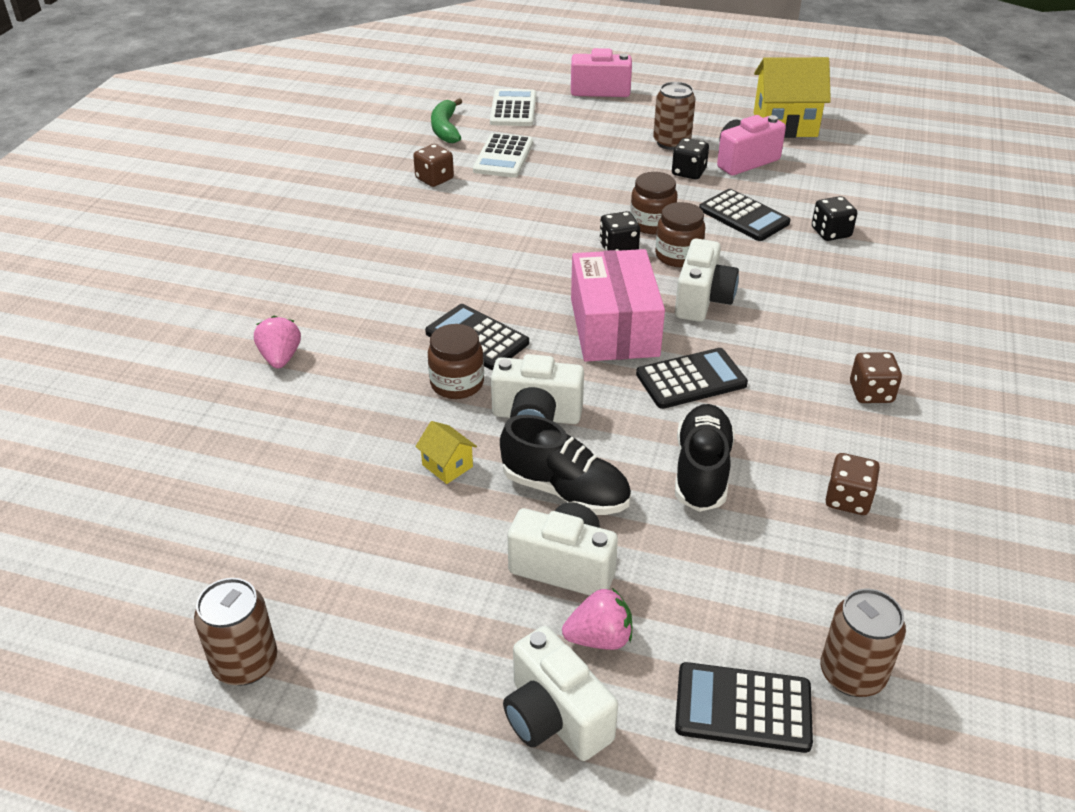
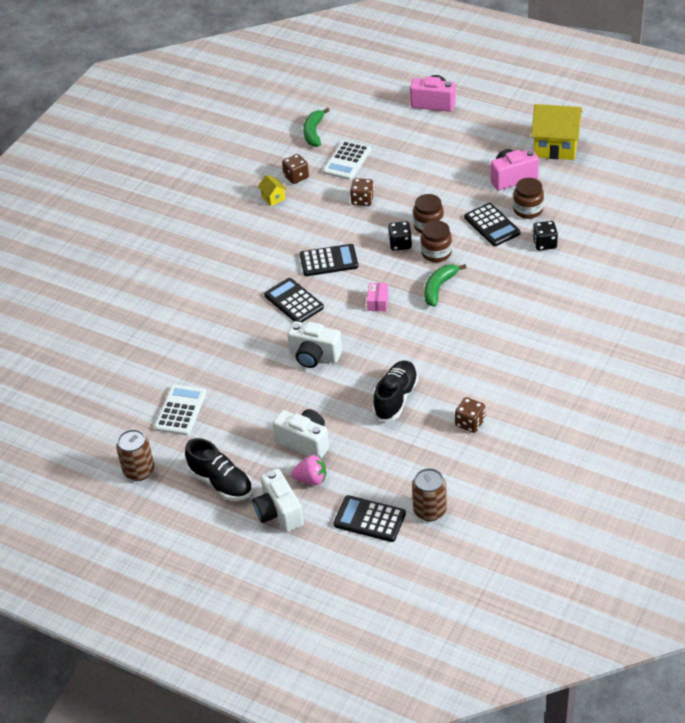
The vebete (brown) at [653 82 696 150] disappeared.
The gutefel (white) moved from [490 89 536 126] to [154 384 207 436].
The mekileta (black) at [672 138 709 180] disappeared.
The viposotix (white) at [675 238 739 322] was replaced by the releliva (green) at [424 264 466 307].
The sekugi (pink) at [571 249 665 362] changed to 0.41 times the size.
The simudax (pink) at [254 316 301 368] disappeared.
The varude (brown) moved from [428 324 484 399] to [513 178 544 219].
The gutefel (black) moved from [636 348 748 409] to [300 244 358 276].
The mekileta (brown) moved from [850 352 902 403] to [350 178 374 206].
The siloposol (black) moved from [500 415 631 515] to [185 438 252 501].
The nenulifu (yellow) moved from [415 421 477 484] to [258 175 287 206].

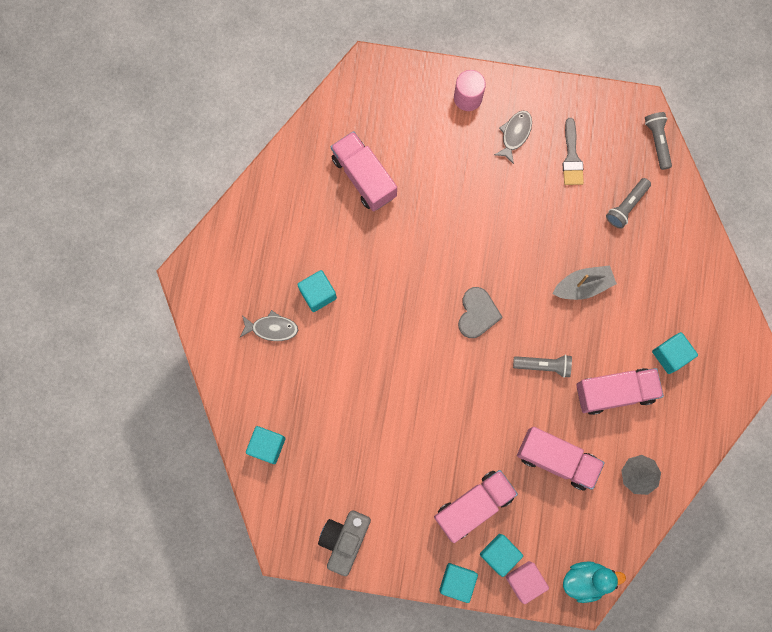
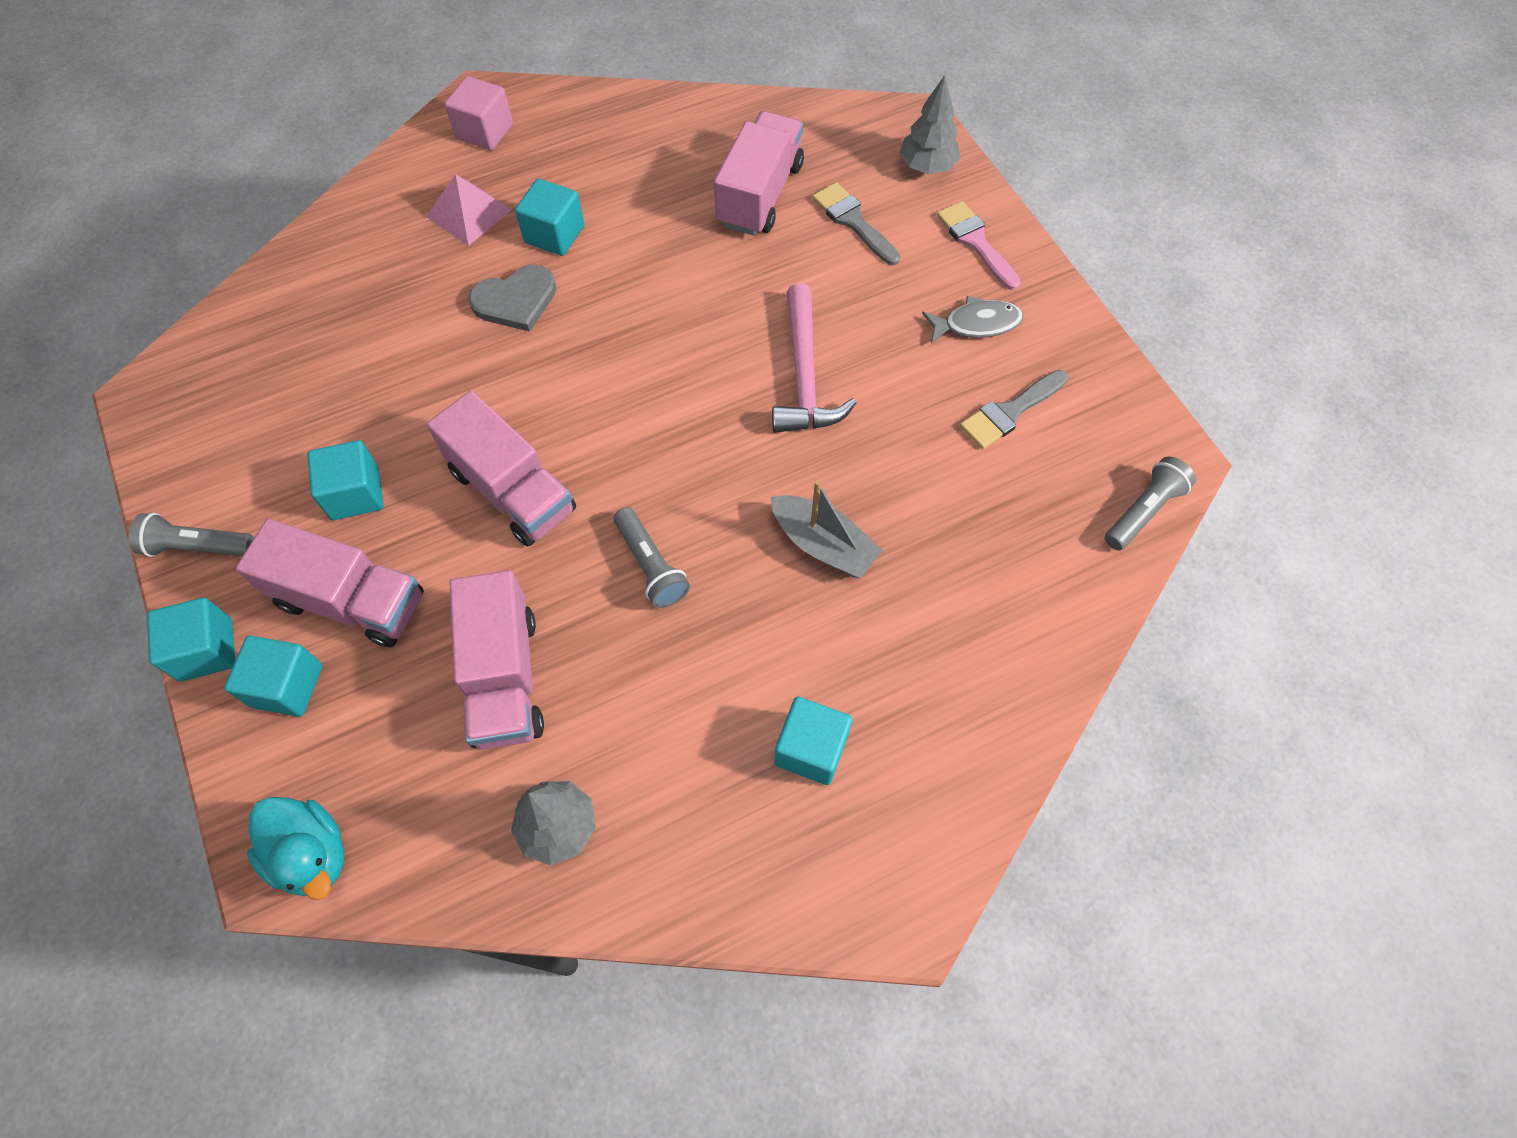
The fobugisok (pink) at [454 70 486 111] was replaced by the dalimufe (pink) at [937 201 1021 290].
The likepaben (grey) moved from [606 178 651 229] to [129 513 254 557].
The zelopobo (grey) moved from [458 287 503 338] to [469 265 556 332].
The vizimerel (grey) at [240 310 298 341] was replaced by the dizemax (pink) at [426 174 512 246].
The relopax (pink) moved from [576 368 664 415] to [427 391 576 546].
The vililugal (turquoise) moved from [246 426 286 464] to [307 440 383 520].
The viposotix (grey) at [318 511 371 576] disappeared.
The vililugal (pink) moved from [506 561 549 604] to [445 76 513 150].
The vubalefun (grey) at [899 75 961 174] appeared.
The dalimufe (grey) at [812 182 900 265] appeared.
The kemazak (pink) at [772 283 856 433] appeared.

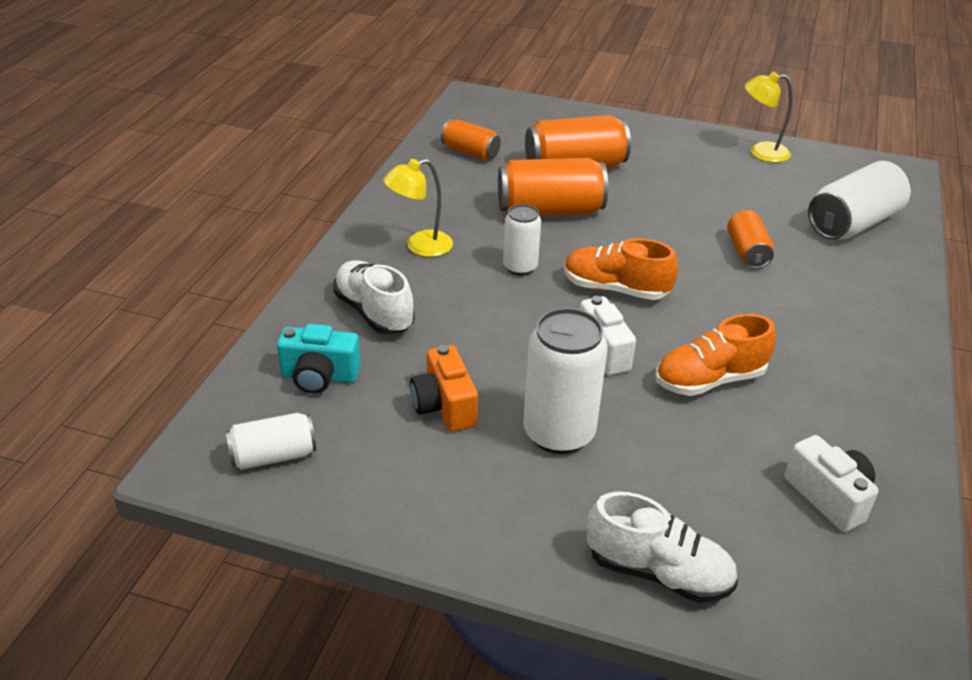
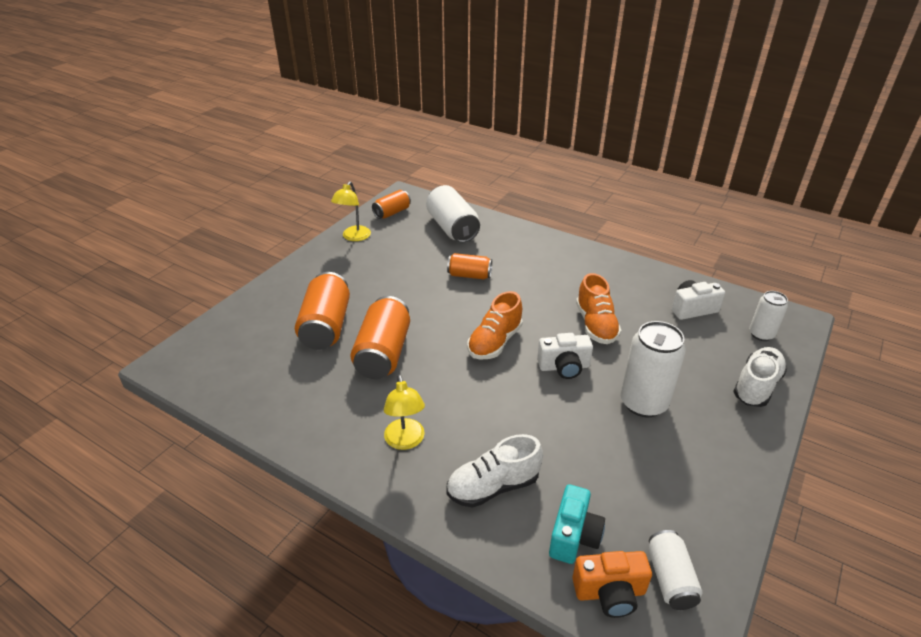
The vebete (orange) moved from [441 119 501 160] to [372 190 411 219].
The vebete (white) moved from [503 204 541 276] to [749 291 788 341].
The viposotix (orange) moved from [410 345 478 432] to [572 551 652 618].

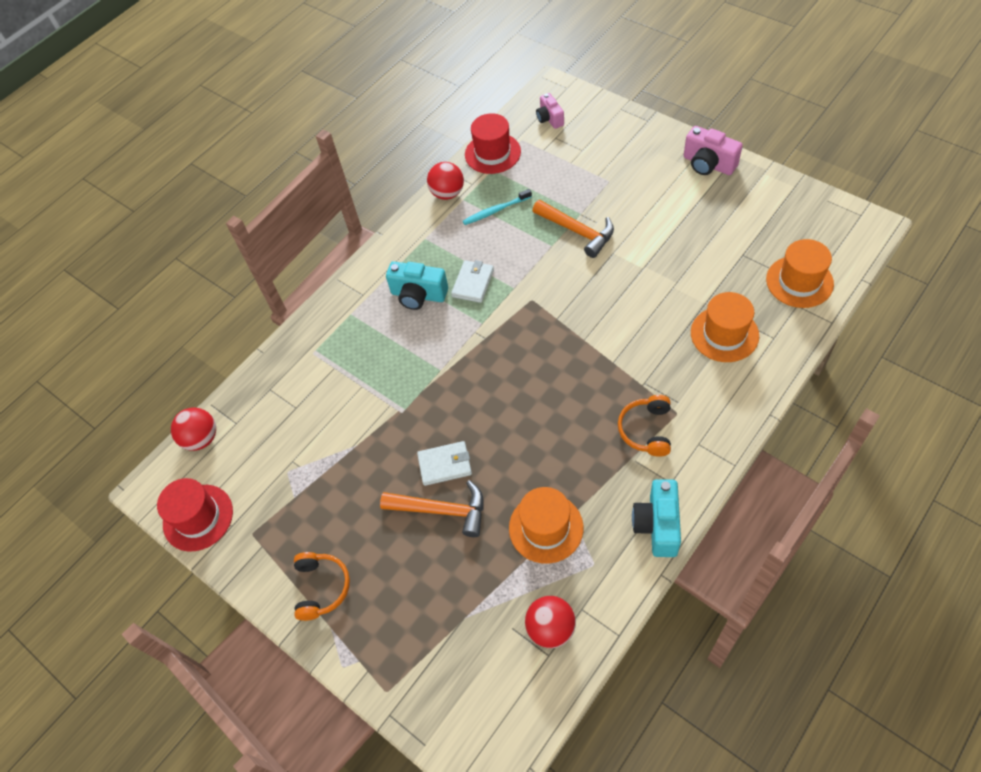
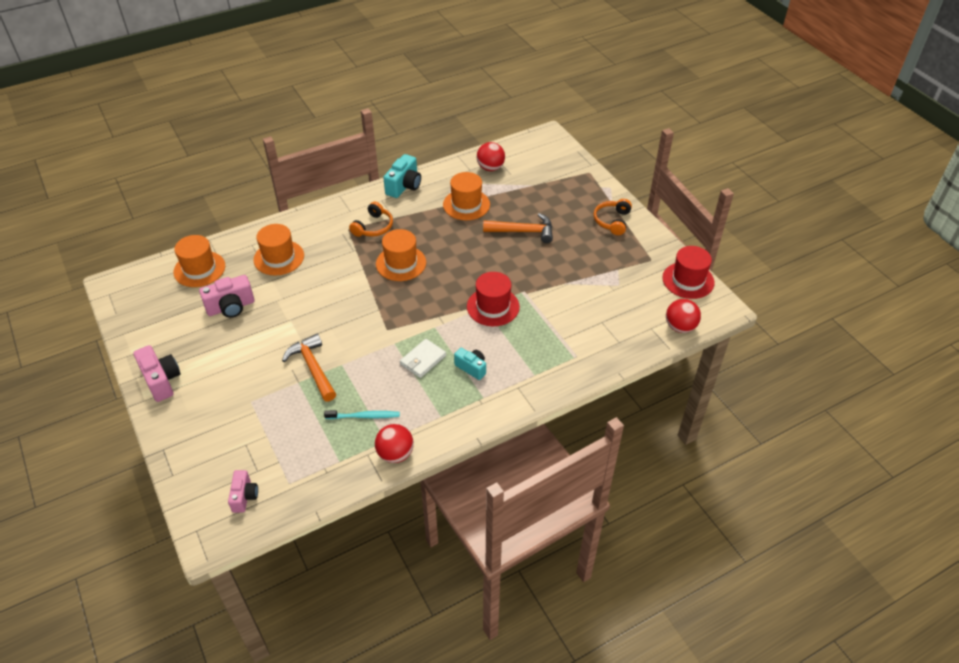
The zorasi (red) moved from [465 113 521 174] to [467 272 520 326].
The viposotix (turquoise) at [386 261 448 310] changed to 0.65 times the size.
The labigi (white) at [417 441 472 486] disappeared.
The kemazak (orange) at [380 480 484 537] turned 150 degrees clockwise.
The zorasi (orange) at [376 229 426 281] appeared.
The viposotix (pink) at [199 275 255 318] appeared.

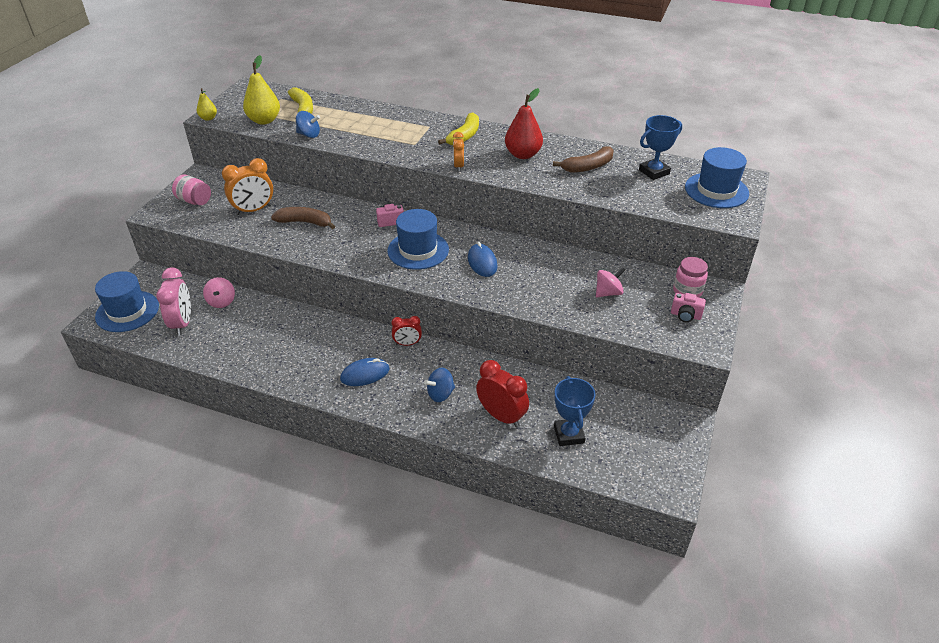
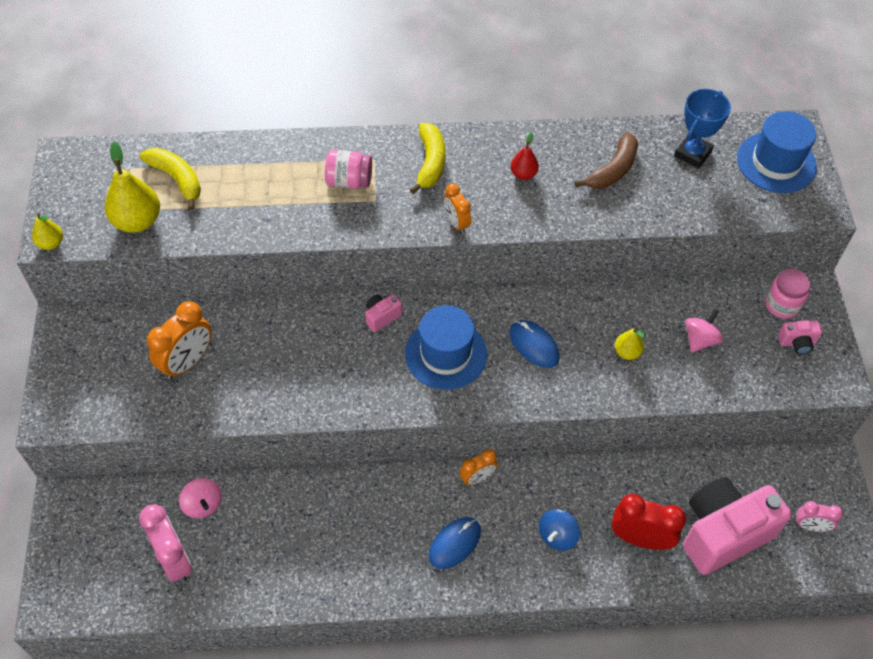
The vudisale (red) at [505 88 543 159] changed to 0.55 times the size.
The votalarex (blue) at [296 111 320 138] disappeared.
The varude (pink) moved from [172 174 211 205] to [325 150 372 189].
The releliva (brown) at [271 207 335 229] disappeared.
The zorasi (blue) at [95 271 159 332] disappeared.
The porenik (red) at [391 316 422 346] became the porenik (orange) at [459 449 498 485].
The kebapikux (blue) at [554 376 595 446] was replaced by the viposotix (pink) at [683 477 792 575].
The vudisale (yellow) at [615 328 646 360] appeared.
The porenik (pink) at [795 501 843 532] appeared.

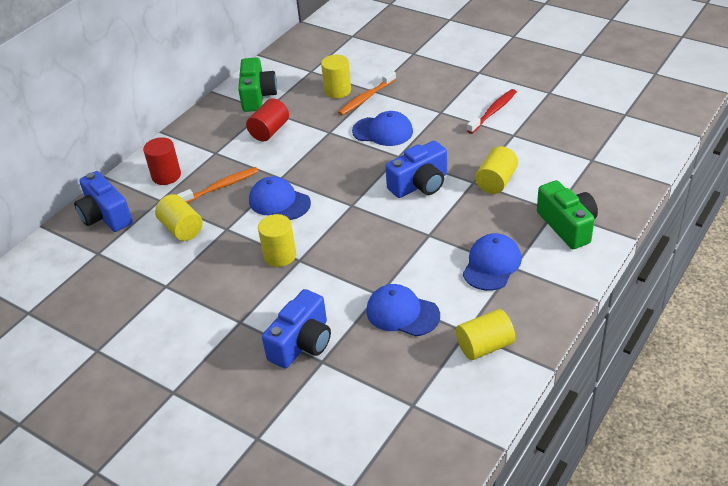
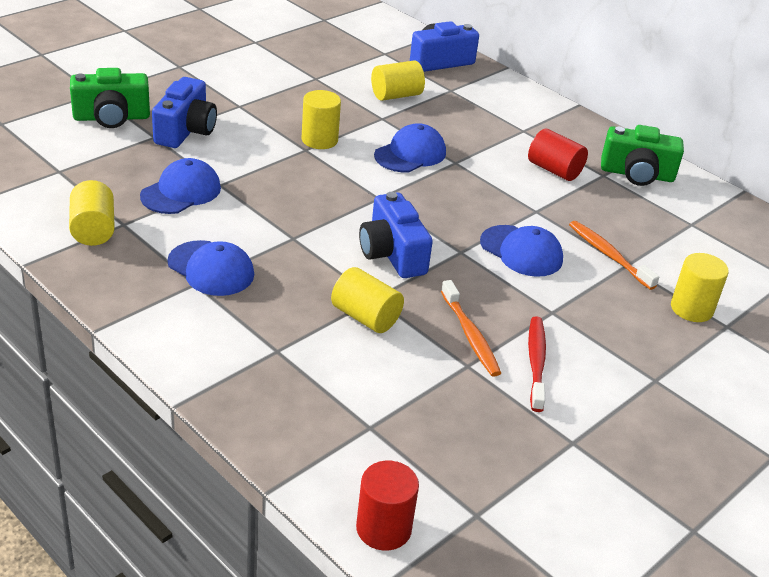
The fobugisok (yellow) moved from [321 55 351 98] to [671 253 729 322].
The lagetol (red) at [467 89 517 134] turned 135 degrees counterclockwise.
The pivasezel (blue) at [352 111 413 146] turned 75 degrees counterclockwise.
The fobugisok (red) moved from [143 137 181 185] to [356 461 419 551].
The lagetol (orange) moved from [177 167 258 203] to [441 280 501 377].
The viposotix (green) moved from [537 180 598 249] to [70 68 150 128].
The viposotix (blue) at [262 289 331 368] turned 120 degrees counterclockwise.

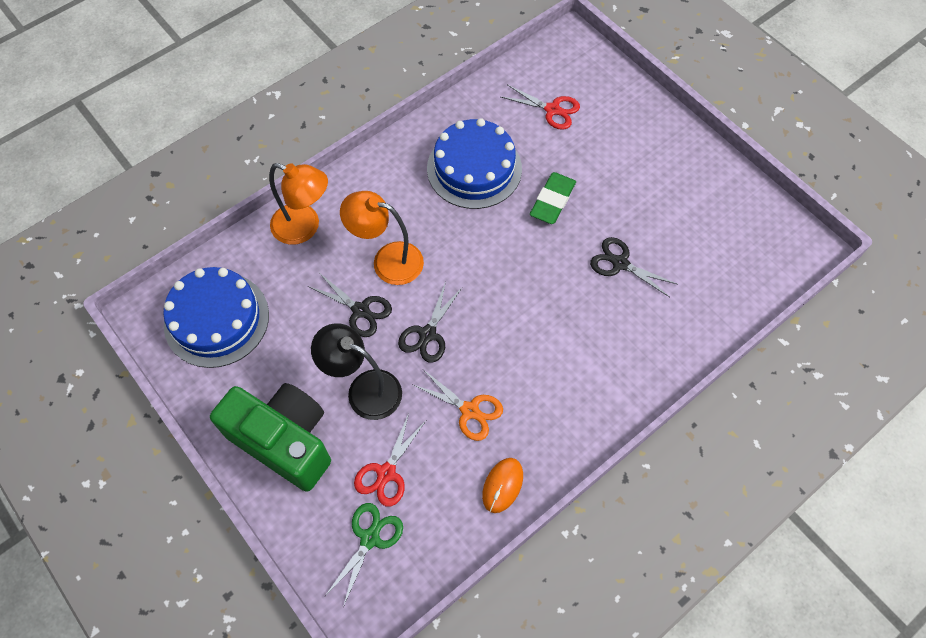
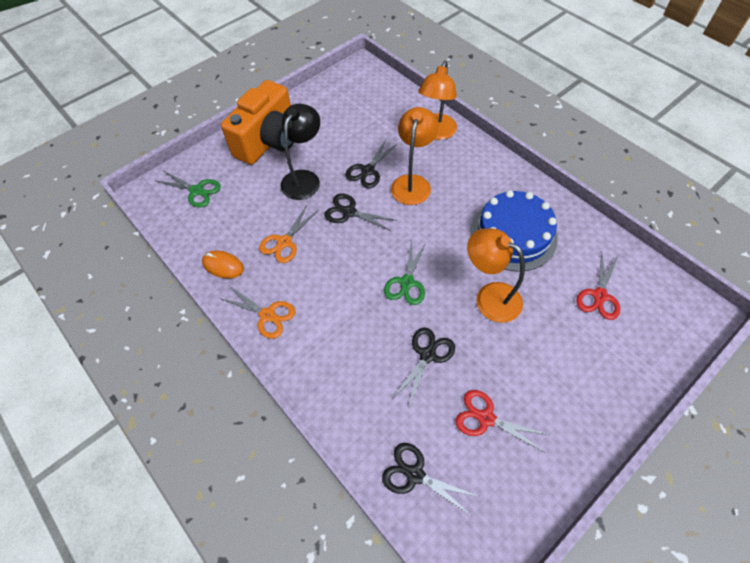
The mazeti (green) at [530 172 576 224] was replaced by the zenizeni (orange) at [467 228 525 323].
The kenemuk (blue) at [163 267 269 368] disappeared.
The viposotix (green) at [210 383 331 492] became the viposotix (orange) at [221 80 294 165].
The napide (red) moved from [354 413 426 507] to [455 390 549 452].
The napide (green) at [384 239 427 305] appeared.
The napide (orange) at [219 286 295 339] appeared.
The napide (black) at [382 443 479 515] appeared.

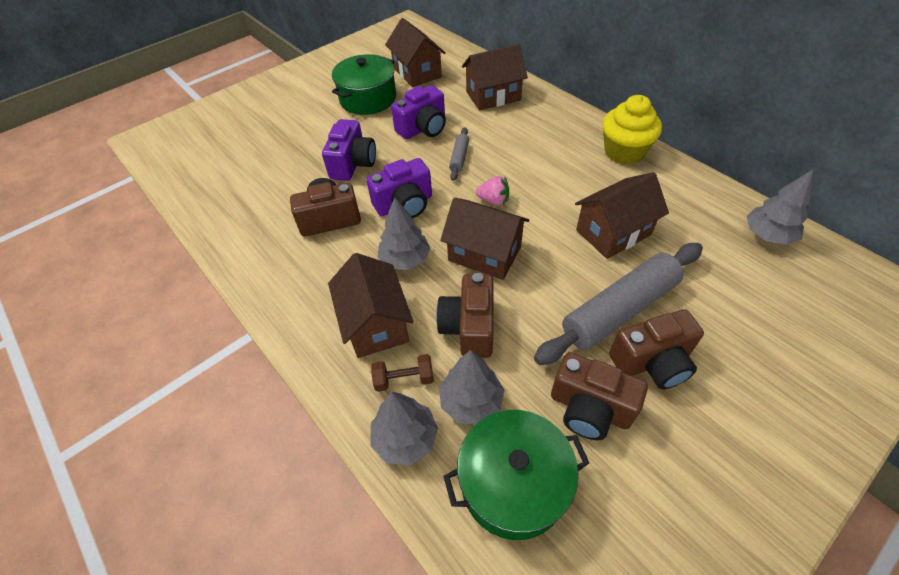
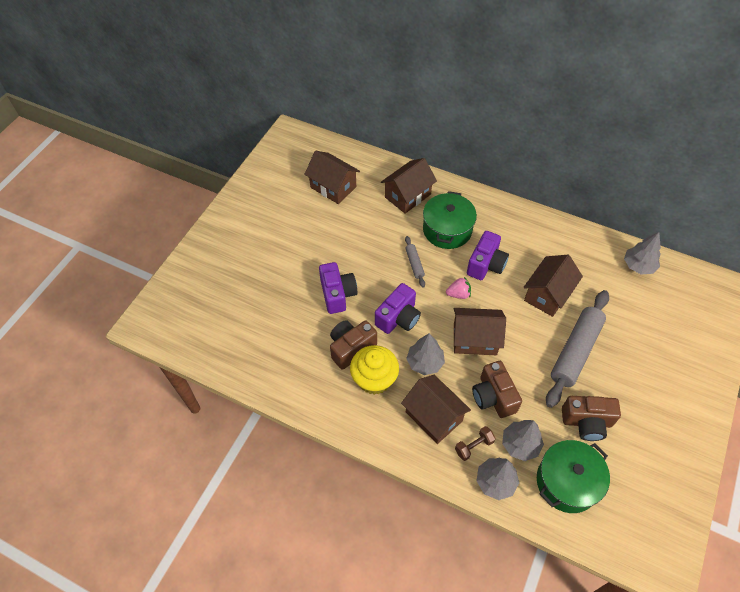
The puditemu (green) moved from [332 54 396 115] to [423 191 477 249].
The viposotix (purple) moved from [391 85 446 139] to [467 231 509 280].
The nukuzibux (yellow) moved from [602 95 662 165] to [350 345 399 395].
The viposotix (brown) at [609 309 704 389] disappeared.

